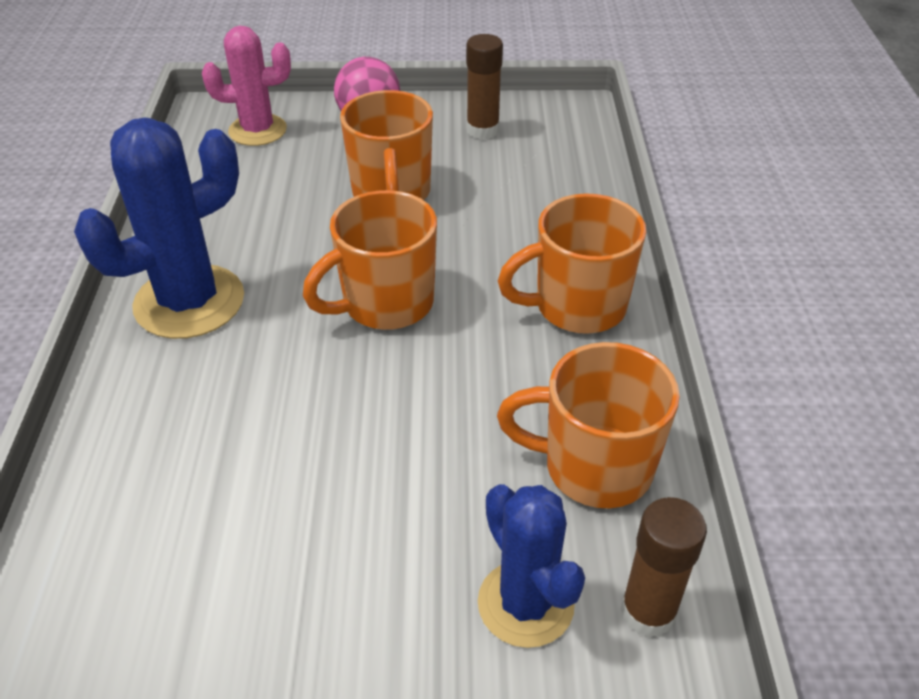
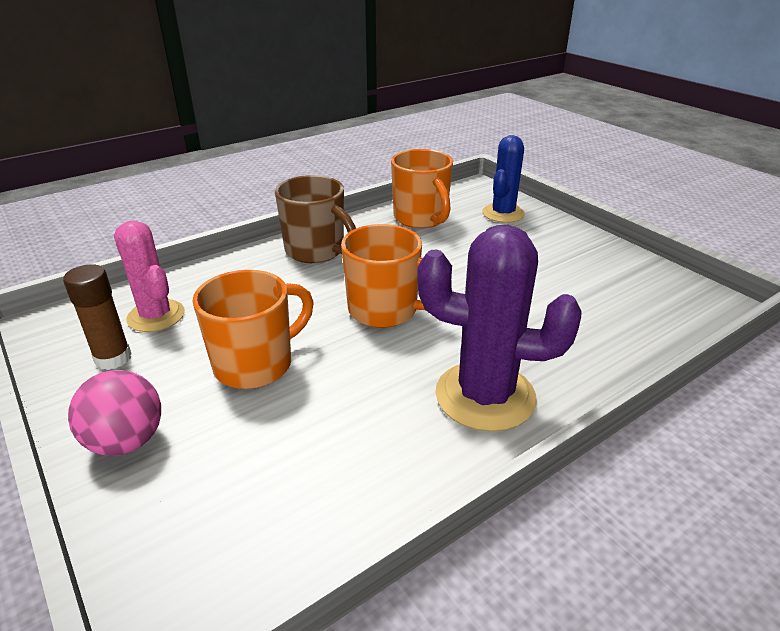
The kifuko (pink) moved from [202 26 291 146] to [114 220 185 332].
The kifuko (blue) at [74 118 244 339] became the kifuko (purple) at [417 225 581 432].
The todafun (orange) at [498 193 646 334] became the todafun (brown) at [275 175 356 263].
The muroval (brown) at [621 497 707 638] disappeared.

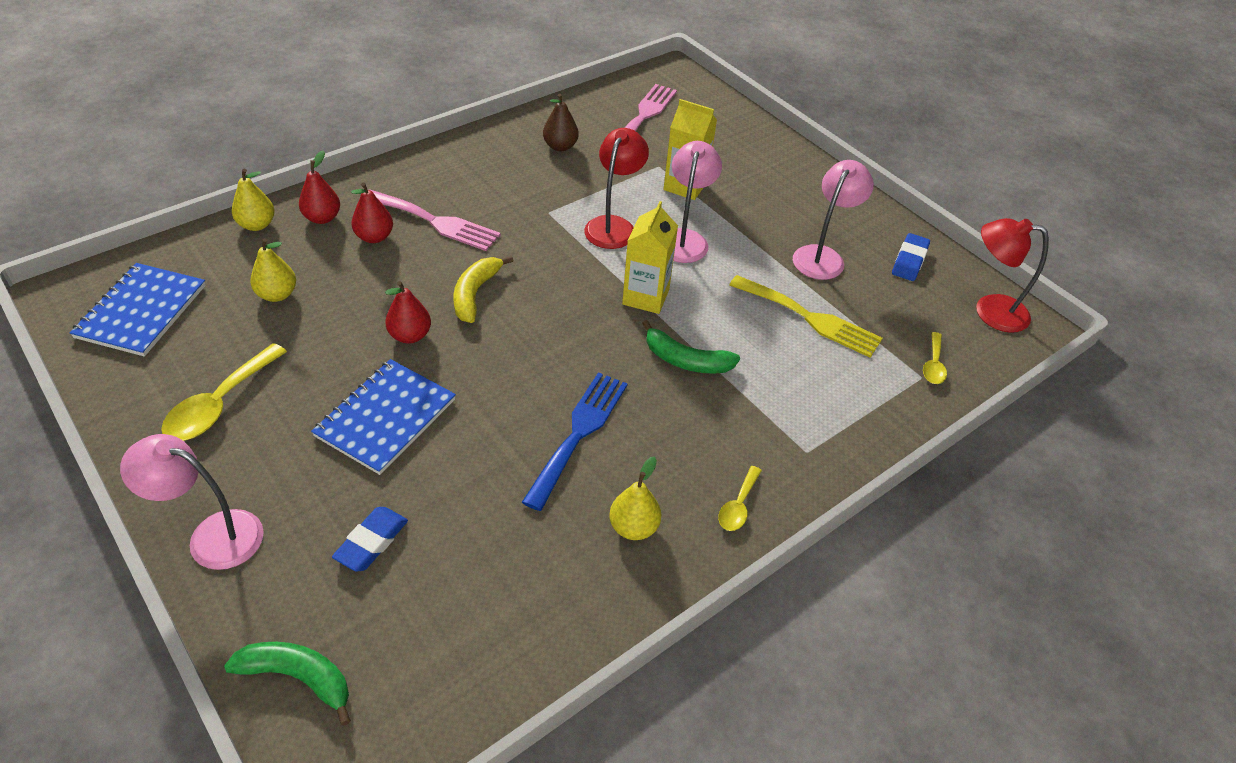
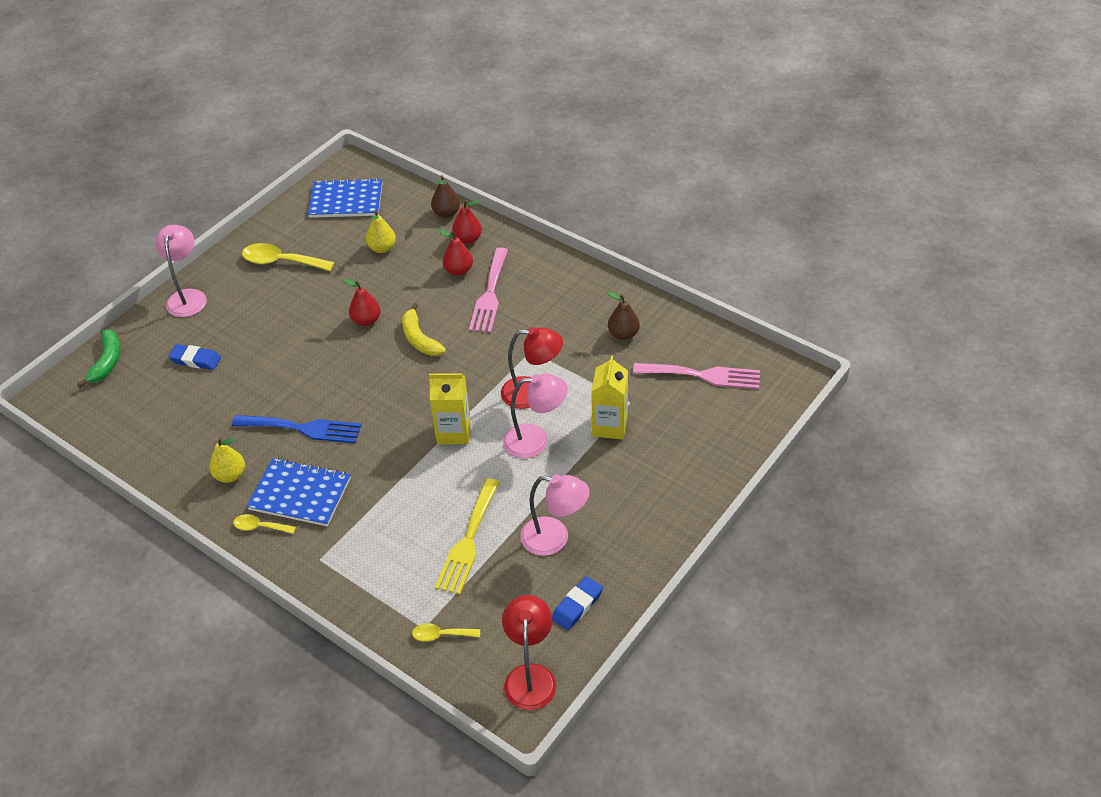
The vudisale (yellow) at [232 169 275 231] became the vudisale (brown) at [431 175 460 218].
The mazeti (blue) at [892 233 930 281] turned 60 degrees counterclockwise.
The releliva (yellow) at [454 256 514 323] turned 120 degrees counterclockwise.
The releliva (green) at [642 320 740 373] disappeared.
The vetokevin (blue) moved from [311 359 456 475] to [246 458 351 526].

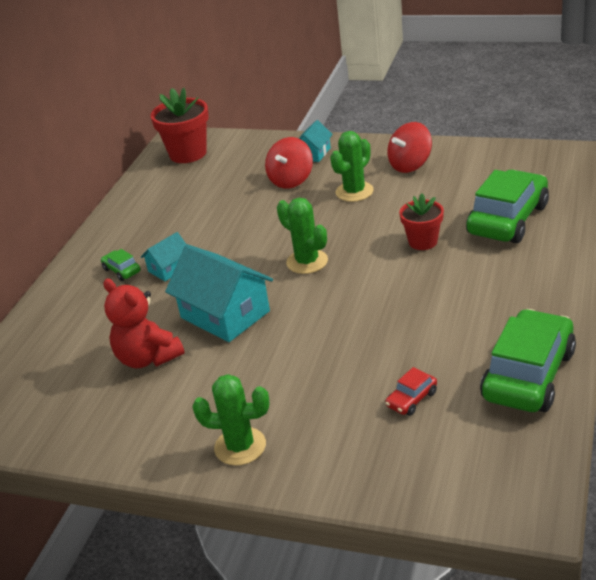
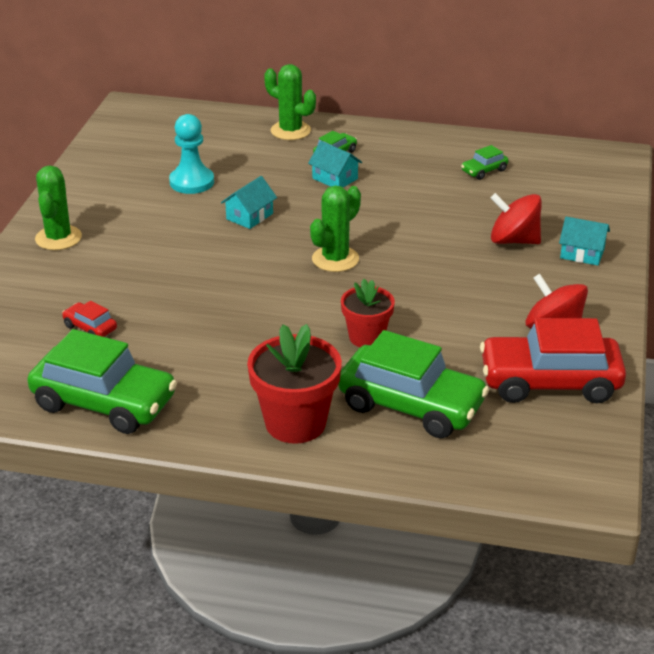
The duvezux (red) moved from [151 88 209 163] to [247 324 342 444].
The kifuko (green) moved from [330 131 374 202] to [264 64 316 140].
The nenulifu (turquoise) at [165 244 273 342] changed to 0.52 times the size.
The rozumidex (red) at [103 279 185 368] was replaced by the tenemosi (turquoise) at [169 114 214 194].
The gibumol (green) at [461 145 508 180] appeared.
The gibumol (red) at [480 318 626 403] appeared.

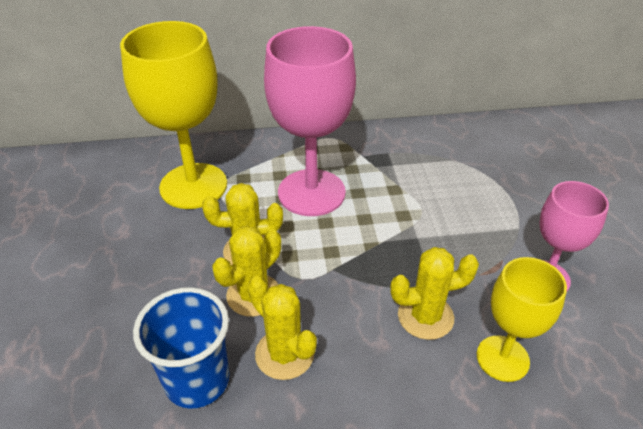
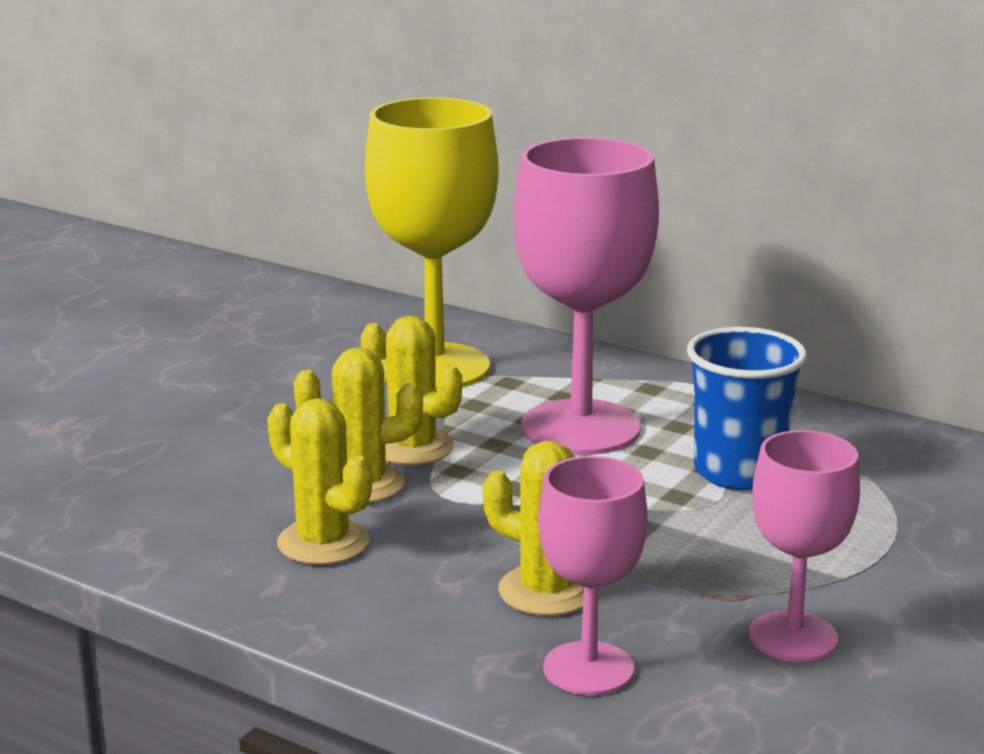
The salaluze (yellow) at [477 257 567 382] became the salaluze (pink) at [538 456 648 695].
The kifuko (yellow) at [248 276 317 380] turned 45 degrees counterclockwise.
The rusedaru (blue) moved from [133 287 229 409] to [687 327 807 490].

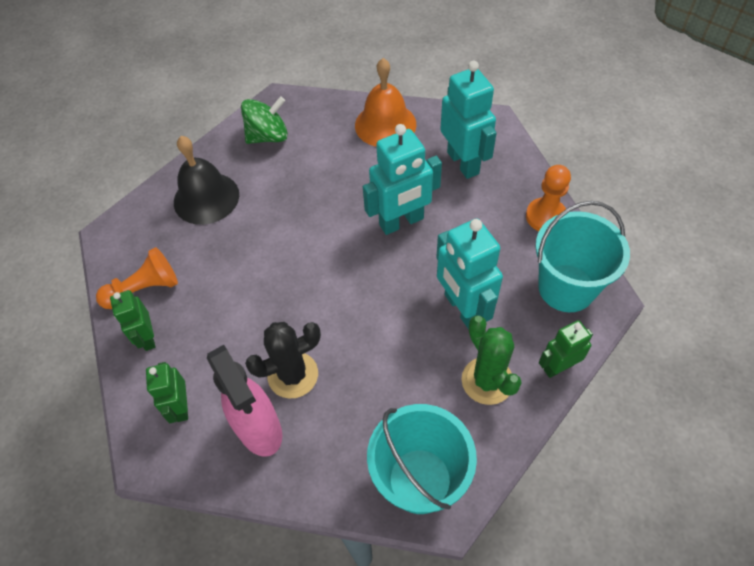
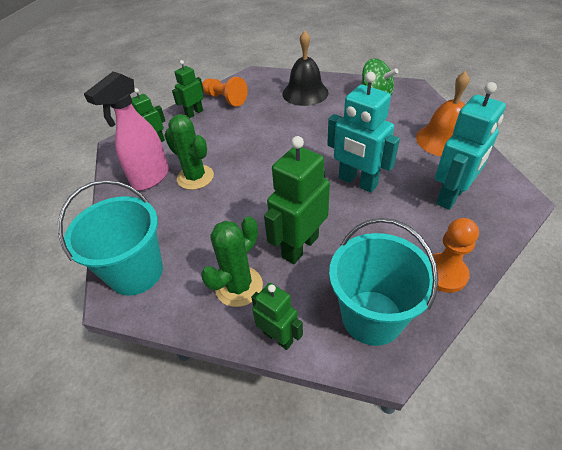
The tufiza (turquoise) at [436 218 503 329] became the tufiza (green) at [264 136 330 264].
The kifuko (black) at [245 322 321 399] became the kifuko (green) at [164 114 214 190].

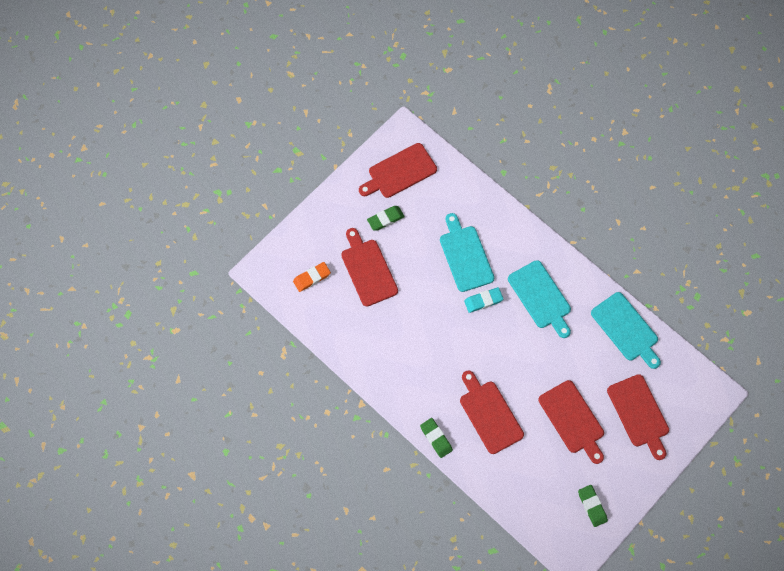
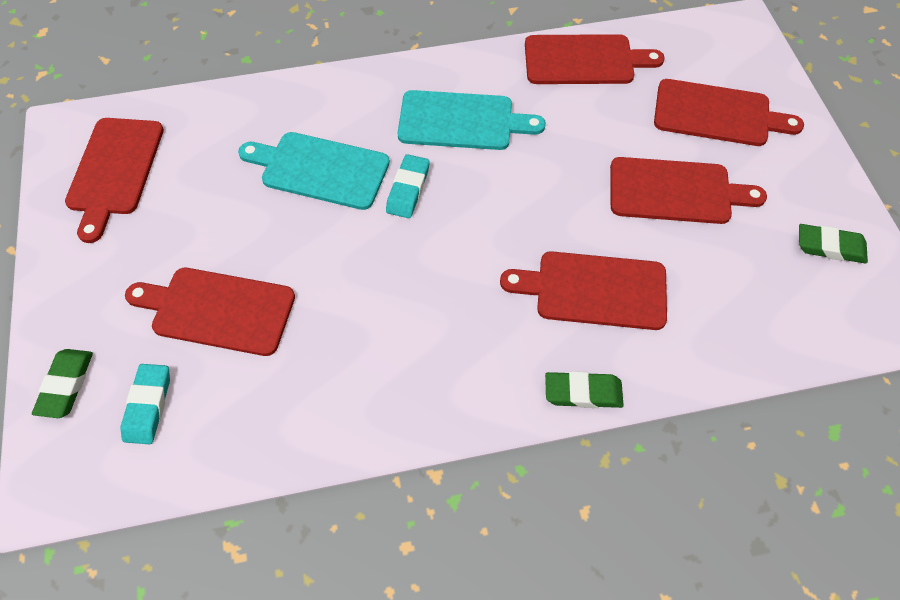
The mazeti (green) moved from [367 206 405 231] to [32 349 93 418].
The mazeti (orange) at [293 262 331 292] became the mazeti (turquoise) at [121 364 170 444].
The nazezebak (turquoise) at [591 292 661 369] became the nazezebak (red) at [525 34 665 84].

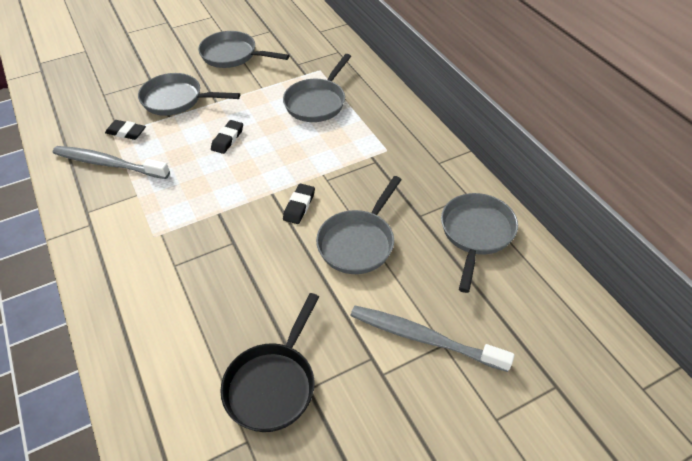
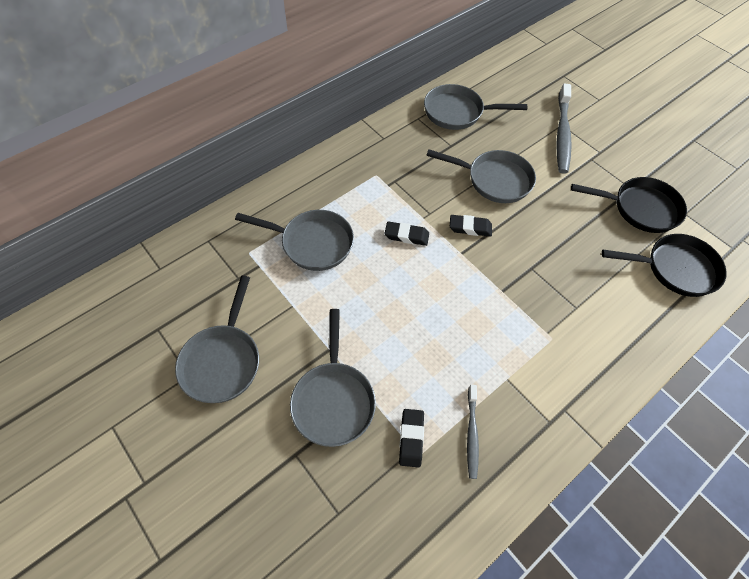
The mazeti (black) moved from [211 120 243 154] to [385 221 429 246].
The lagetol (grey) at [53 146 170 179] changed to 0.57 times the size.
The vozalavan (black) at [602 234 727 297] appeared.

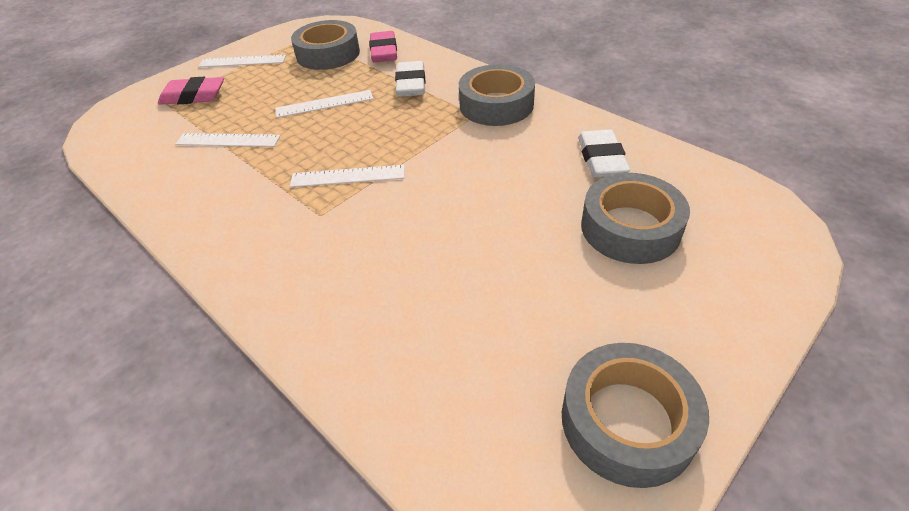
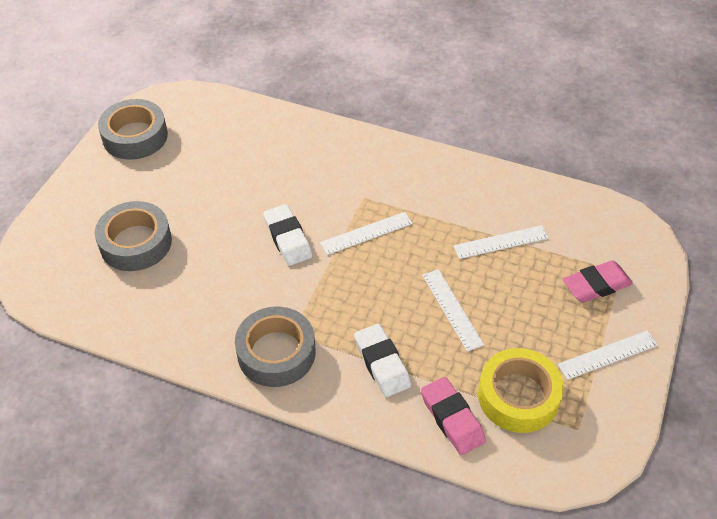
The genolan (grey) at [291 20 360 70] became the genolan (yellow) at [478 348 564 433].
The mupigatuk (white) at [275 90 373 118] turned 75 degrees counterclockwise.
The mazeti (white) moved from [578 129 630 177] to [263 204 312 266].

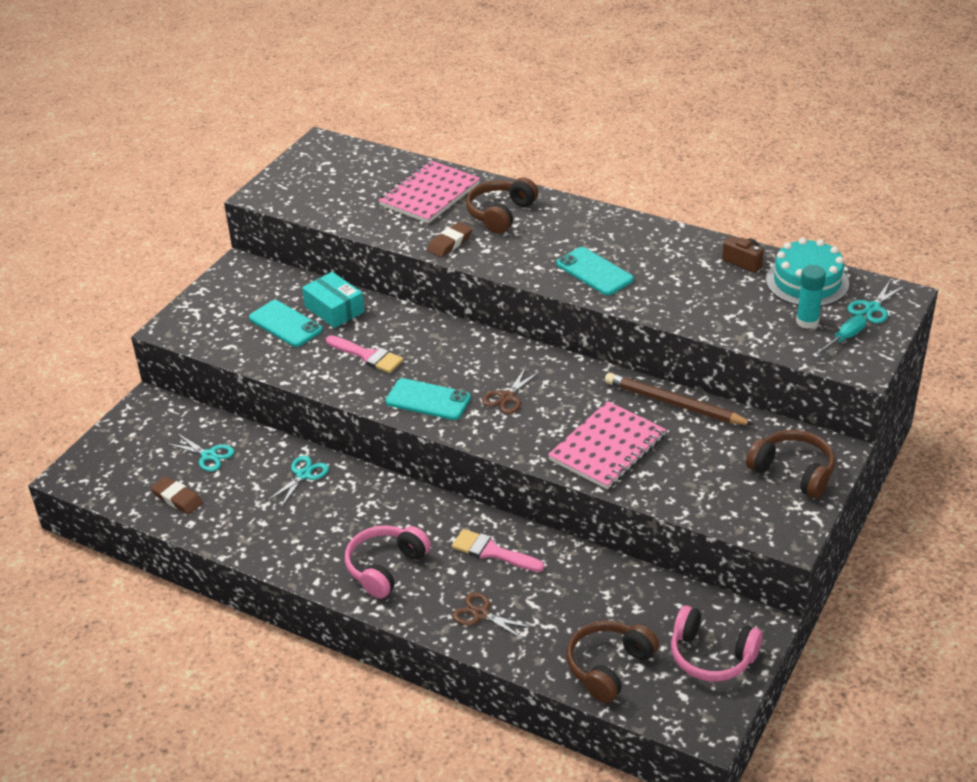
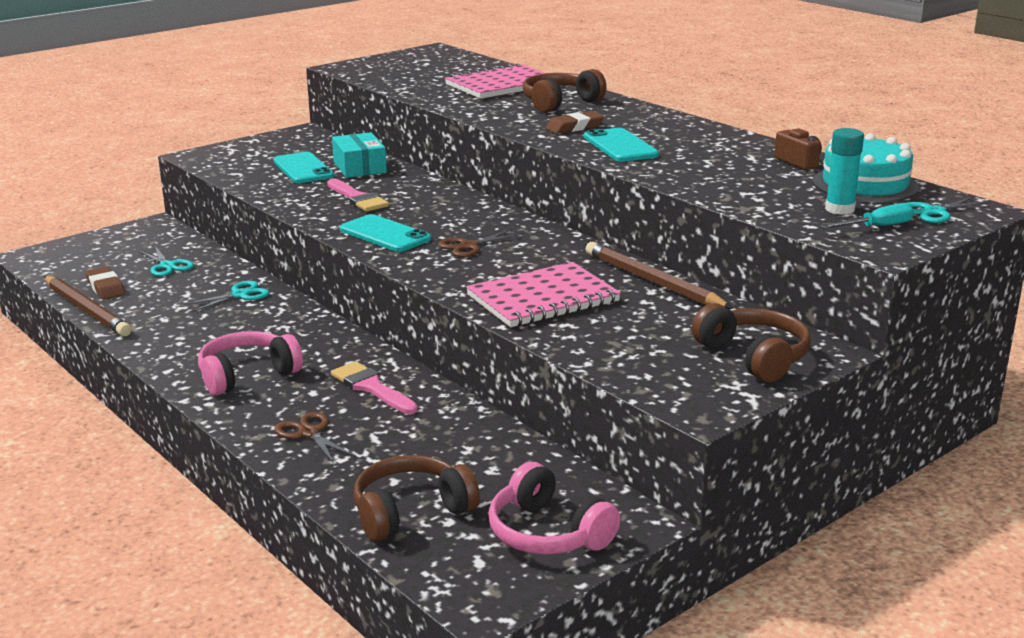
The mazeti (brown) moved from [427 222 473 257] to [545 111 604 134].
The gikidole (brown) at [44 276 132 336] appeared.

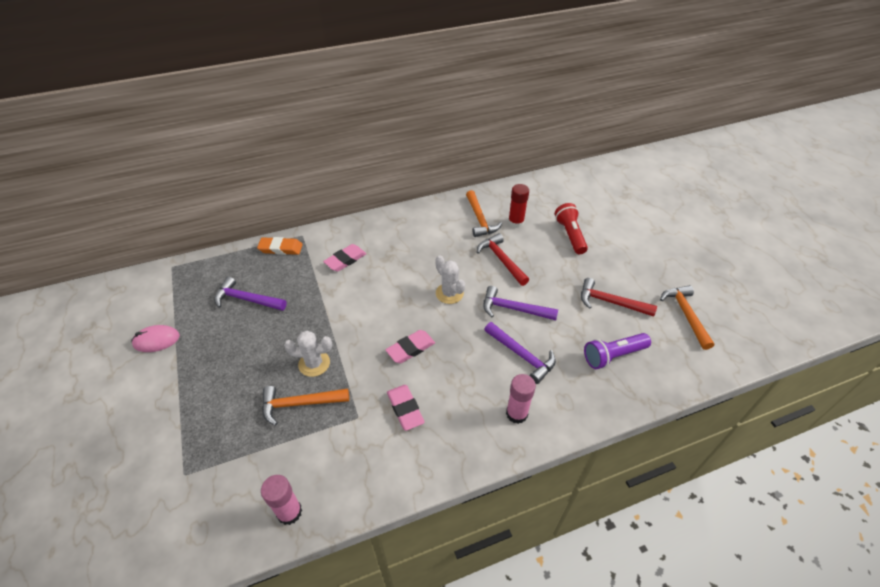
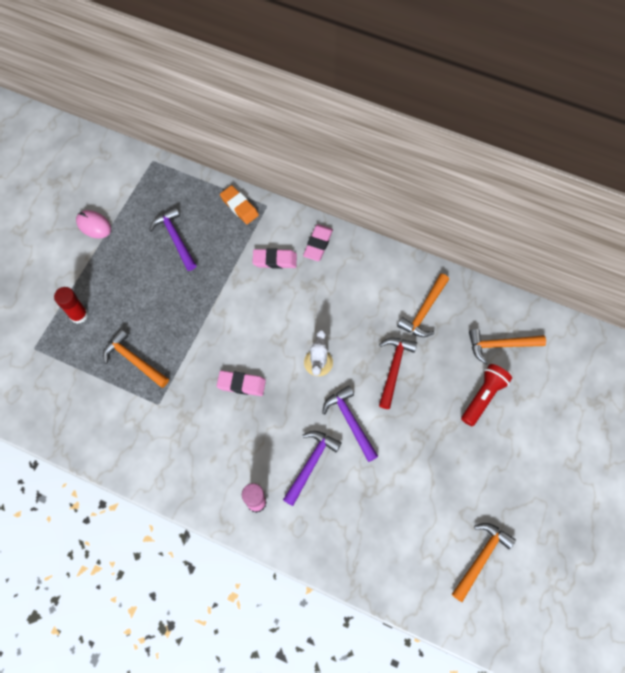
The muroval (red) moved from [508 184 529 228] to [54 287 88 324].
The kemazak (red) at [581 278 657 317] disappeared.
The kemazak (purple) at [484 322 556 384] turned 150 degrees counterclockwise.
The kifuko (white) at [284 331 332 377] disappeared.
The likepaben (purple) at [584 333 651 369] disappeared.
The mazeti (pink) moved from [387 385 425 431] to [303 224 333 261].
The muroval (pink) at [261 475 302 525] disappeared.
The kemazak (orange) at [469 329 546 364] appeared.

